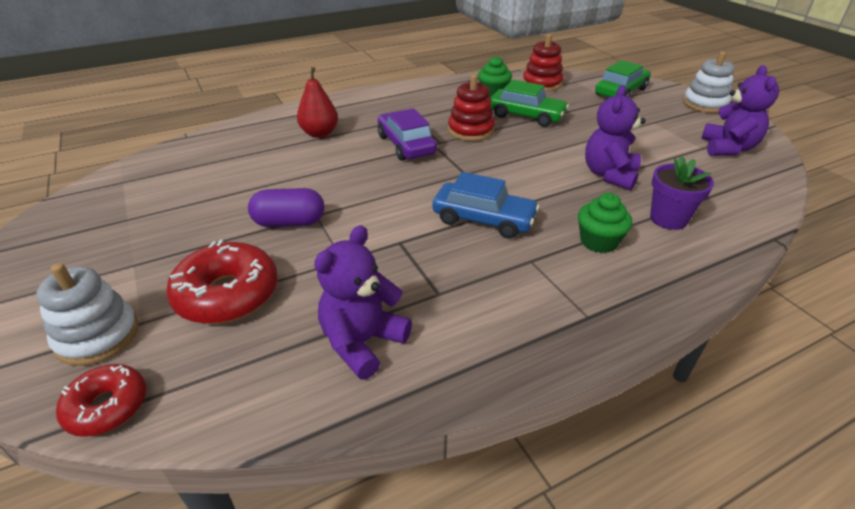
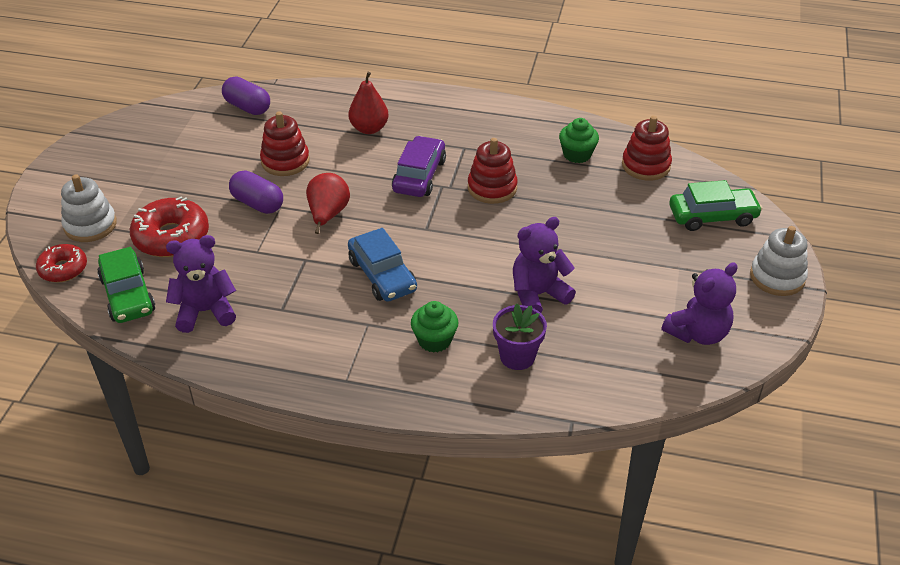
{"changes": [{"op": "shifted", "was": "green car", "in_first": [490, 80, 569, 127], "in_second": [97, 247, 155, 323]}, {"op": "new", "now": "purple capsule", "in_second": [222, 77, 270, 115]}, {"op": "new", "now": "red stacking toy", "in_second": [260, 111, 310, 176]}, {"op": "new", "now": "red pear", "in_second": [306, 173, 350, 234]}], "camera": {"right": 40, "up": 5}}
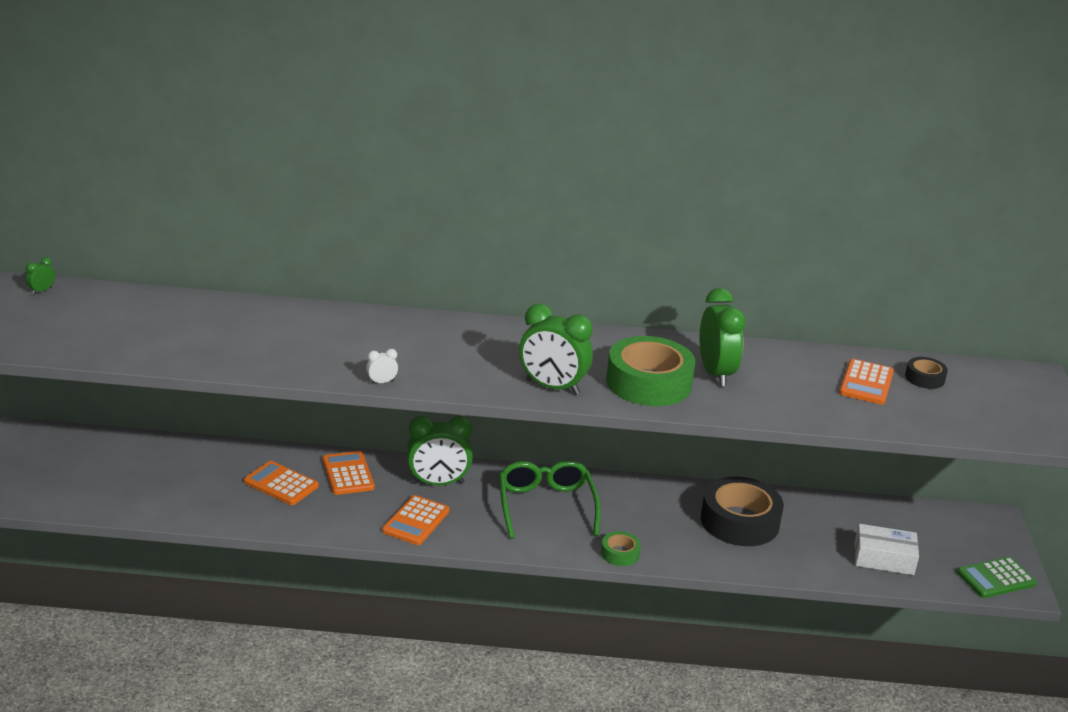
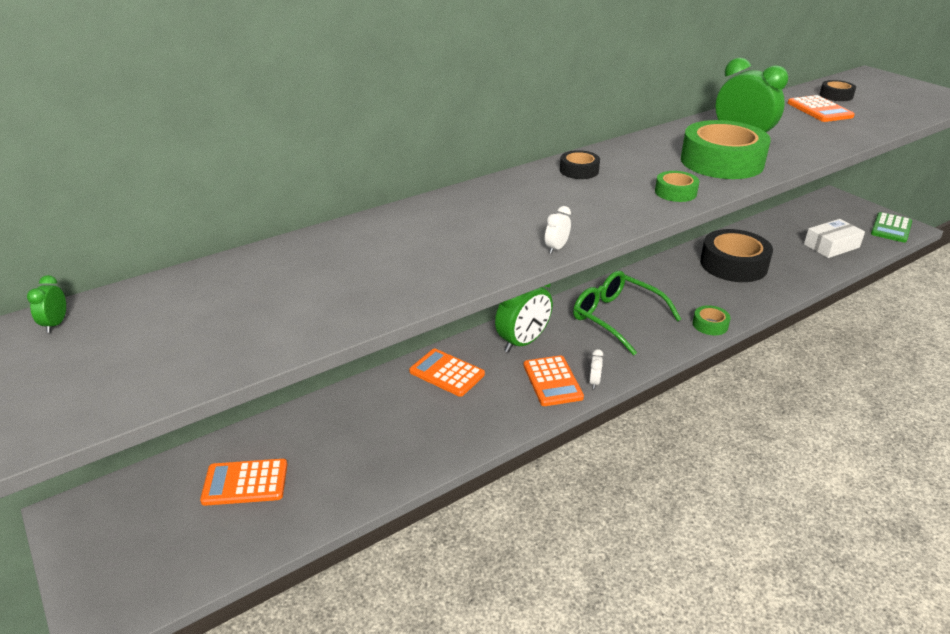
{"changes": [{"op": "shifted", "was": "orange calculator", "in_first": [244, 461, 319, 505], "in_second": [200, 459, 287, 506]}, {"op": "new", "now": "black tape", "in_second": [560, 150, 600, 179]}, {"op": "new", "now": "white clock", "in_second": [589, 349, 603, 389]}, {"op": "swapped", "was": "green clock", "now": "green tape", "in_first": [519, 303, 593, 395], "in_second": [655, 171, 699, 202]}], "camera": {"right": -35, "up": 5}}
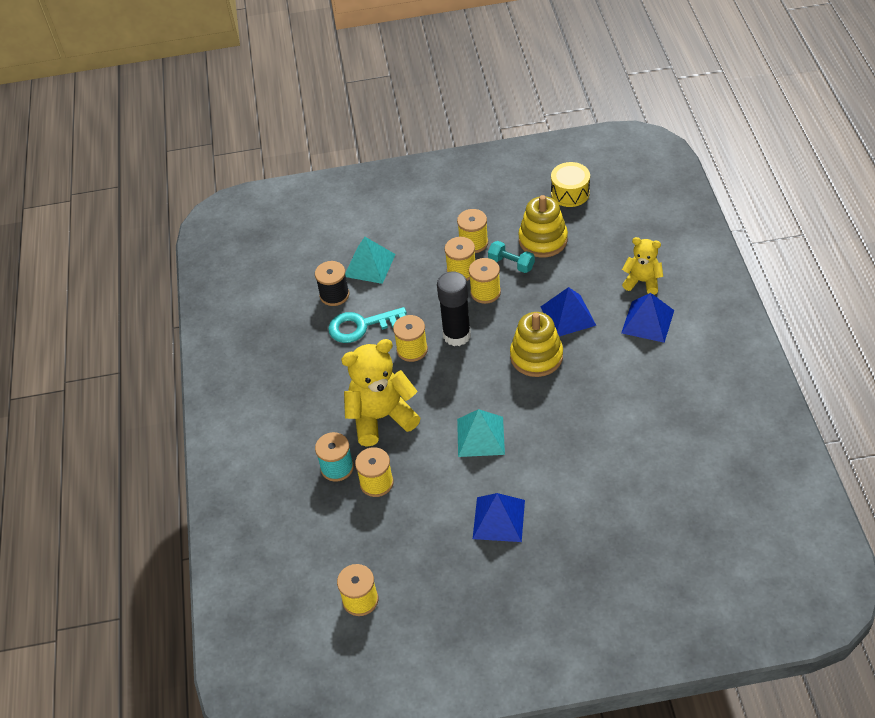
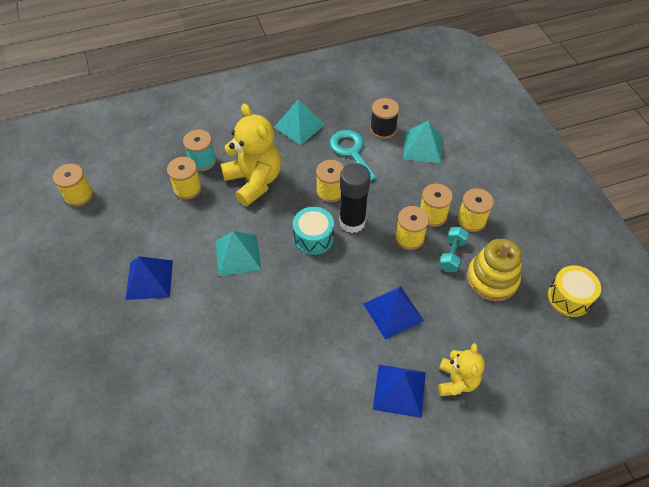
{"changes": [{"op": "new", "now": "turquoise pyramid", "in_second": [274, 99, 325, 145]}, {"op": "new", "now": "turquoise drum", "in_second": [293, 207, 334, 255]}, {"op": "gone", "was": "yellow stacking toy", "in_first": [510, 312, 563, 377]}], "camera": {"right": 75, "up": 5}}
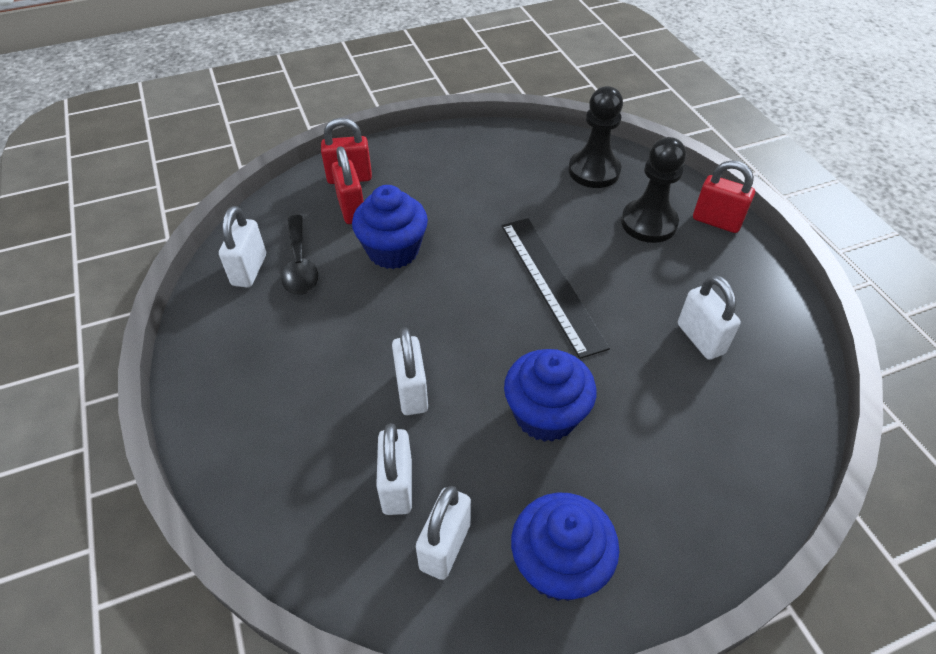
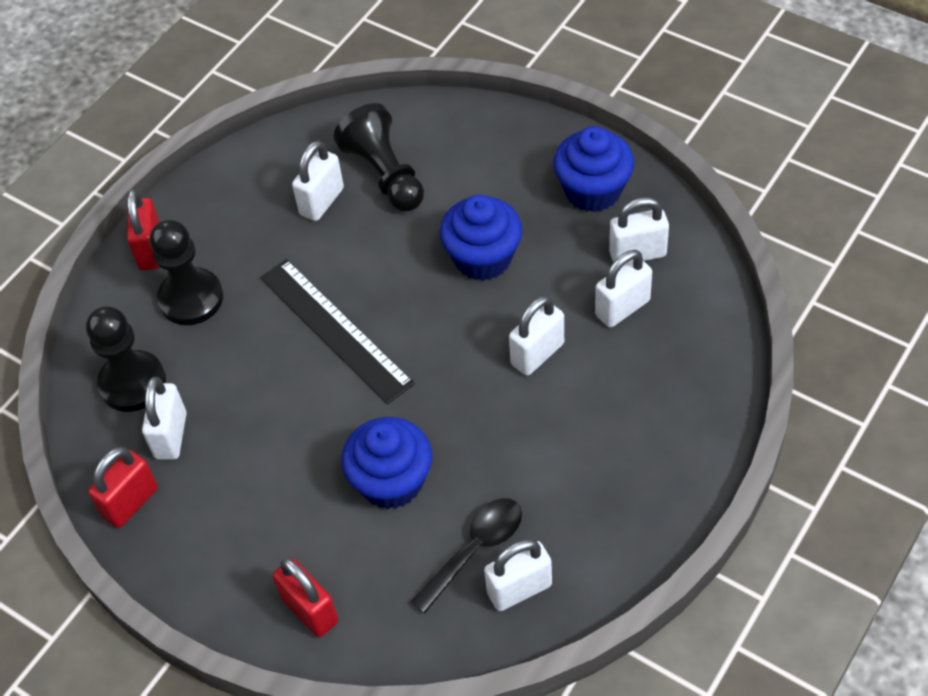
{"changes": [{"op": "shifted", "was": "red padlock", "in_first": [332, 146, 364, 224], "in_second": [88, 447, 158, 528]}, {"op": "new", "now": "white padlock", "in_second": [142, 377, 186, 460]}, {"op": "rotated", "was": "black ruler", "in_first": [502, 218, 610, 359], "in_second": [260, 259, 415, 404], "clockwise": -75}, {"op": "new", "now": "black pawn", "in_second": [333, 103, 424, 212]}], "camera": {"right": -120, "up": 5}}
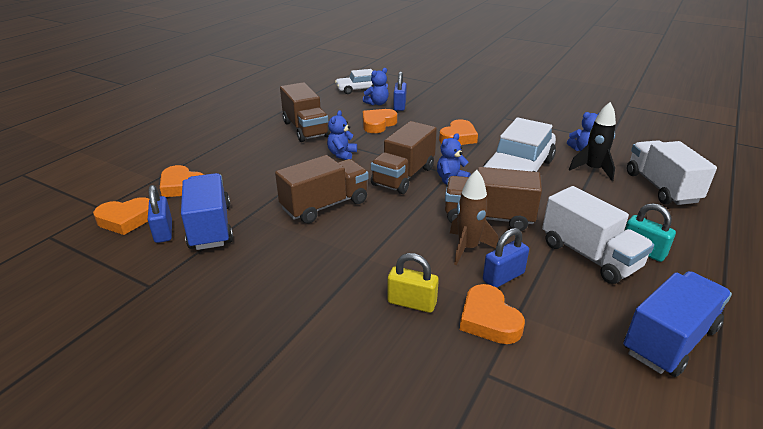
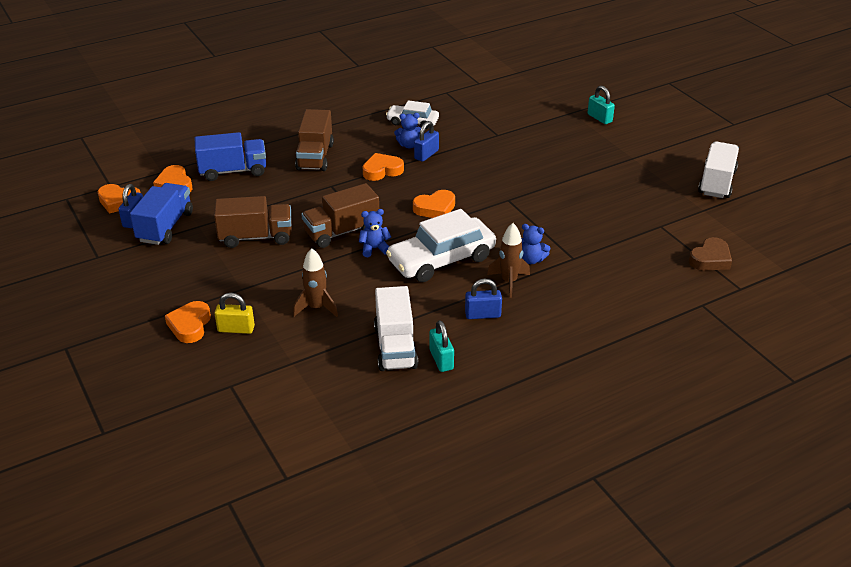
{"changes": [{"op": "shifted", "was": "orange heart", "in_first": [460, 284, 525, 344], "in_second": [165, 301, 211, 343]}, {"op": "shifted", "was": "blue truck", "in_first": [623, 271, 732, 377], "in_second": [195, 132, 266, 181]}, {"op": "rotated", "was": "yellow padlock", "in_first": [387, 253, 439, 313], "in_second": [215, 293, 255, 334], "clockwise": -45}, {"op": "shifted", "was": "blue padlock", "in_first": [483, 228, 529, 288], "in_second": [465, 279, 502, 319]}, {"op": "repainted", "was": "black rocket", "now": "brown rocket", "in_first": [569, 102, 616, 181], "in_second": [487, 223, 530, 298]}, {"op": "new", "now": "turquoise padlock", "in_second": [588, 86, 615, 124]}, {"op": "new", "now": "brown heart", "in_second": [689, 237, 732, 271]}, {"op": "shifted", "was": "white truck", "in_first": [627, 140, 717, 205], "in_second": [698, 142, 739, 198]}, {"op": "gone", "was": "blue teddy bear", "in_first": [327, 110, 357, 160]}, {"op": "gone", "was": "brown truck", "in_first": [445, 167, 542, 231]}], "camera": {"right": 30, "up": 5}}
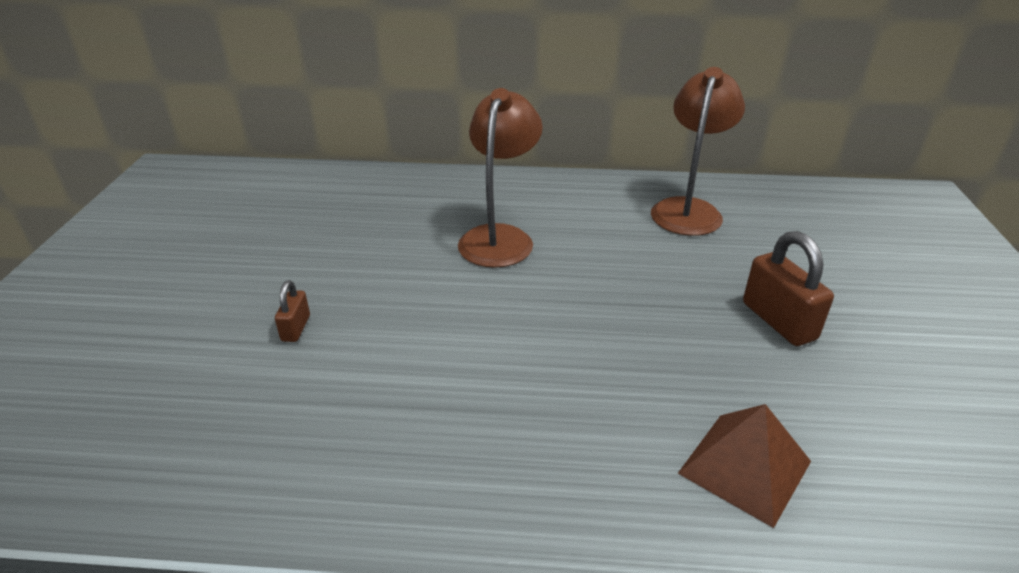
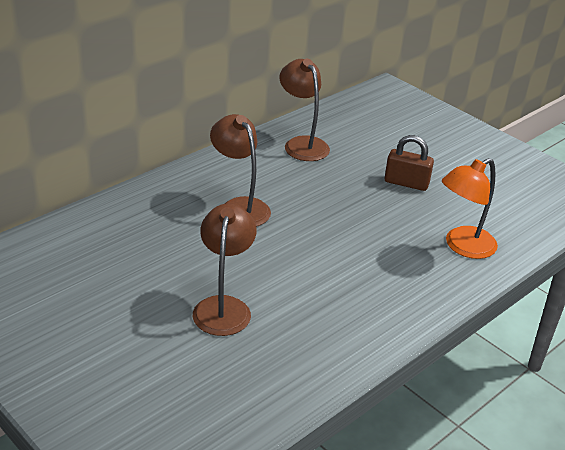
{"changes": [{"op": "swapped", "was": "brown padlock", "now": "brown lamp", "in_first": [275, 280, 310, 342], "in_second": [193, 204, 256, 336]}, {"op": "swapped", "was": "brown pyramid", "now": "orange lamp", "in_first": [678, 404, 811, 528], "in_second": [442, 158, 498, 259]}], "camera": {"right": -50, "up": 0}}
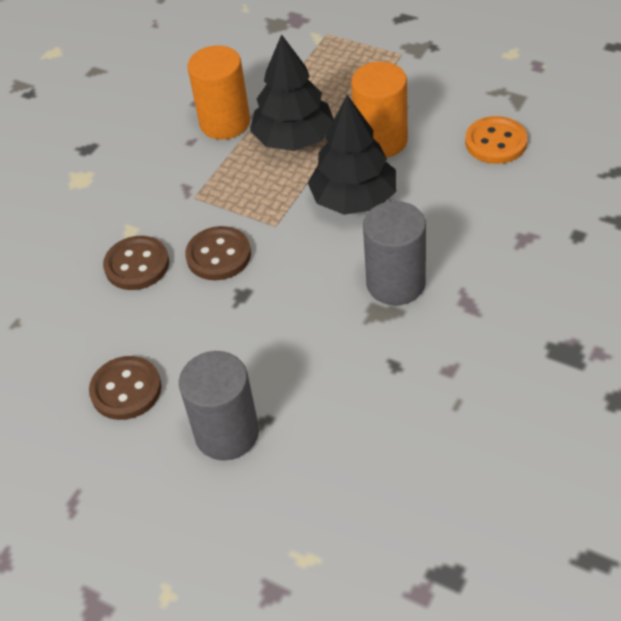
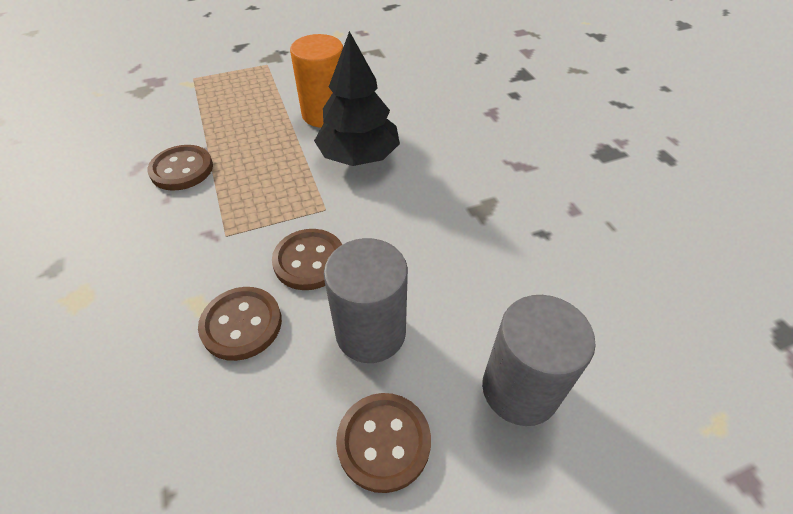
{"changes": [{"op": "swapped", "was": "orange cylinder", "now": "brown button", "in_first": [188, 46, 250, 139], "in_second": [147, 145, 213, 191]}, {"op": "shifted", "was": "grey cylinder", "in_first": [363, 201, 426, 305], "in_second": [324, 238, 408, 363]}, {"op": "gone", "was": "black tree", "in_first": [250, 34, 334, 151]}, {"op": "gone", "was": "orange button", "in_first": [465, 116, 527, 164]}], "camera": {"right": -55, "up": 0}}
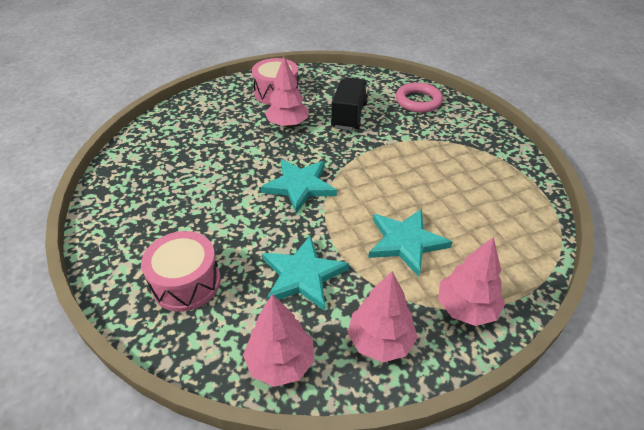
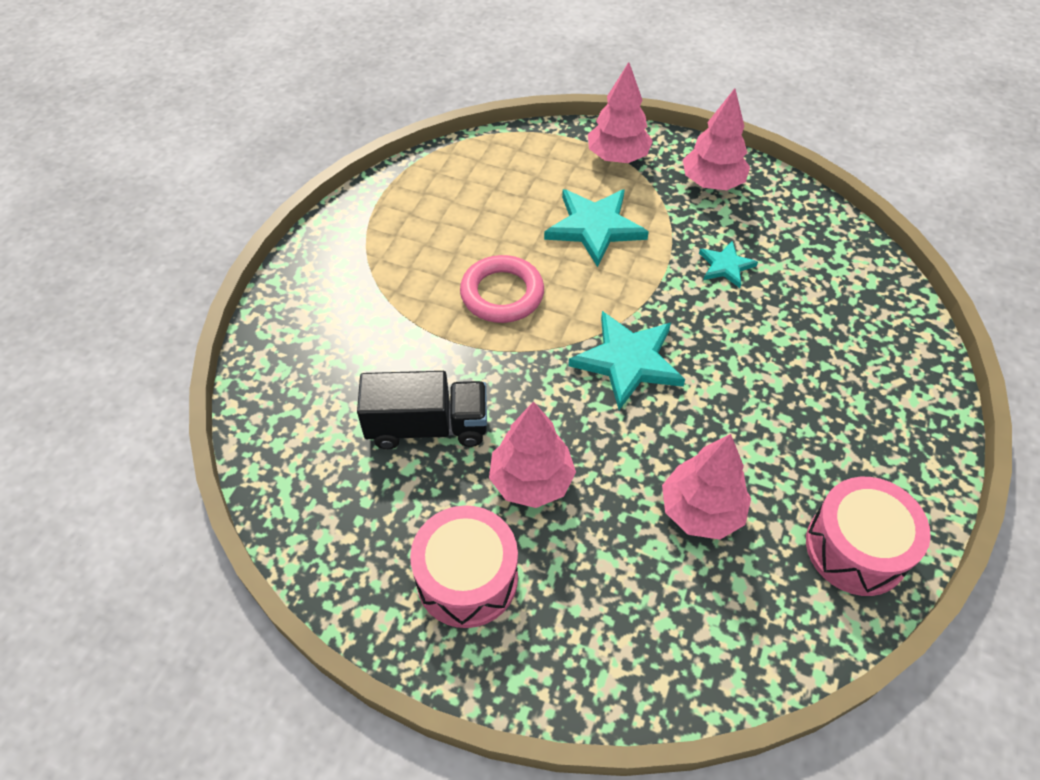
{"changes": [{"op": "rotated", "was": "black truck", "in_first": [331, 78, 368, 130], "in_second": [357, 371, 487, 449], "clockwise": -150}, {"op": "shifted", "was": "pink ring", "in_first": [396, 82, 443, 113], "in_second": [460, 255, 544, 323]}, {"op": "shifted", "was": "pink tree", "in_first": [243, 294, 315, 387], "in_second": [662, 434, 751, 540]}, {"op": "scaled", "was": "turquoise star", "in_first": [262, 235, 349, 311], "in_second": [699, 241, 758, 288], "ratio": 0.55}, {"op": "shifted", "was": "pink drum", "in_first": [141, 231, 221, 312], "in_second": [806, 477, 931, 596]}], "camera": {"right": -135, "up": 10}}
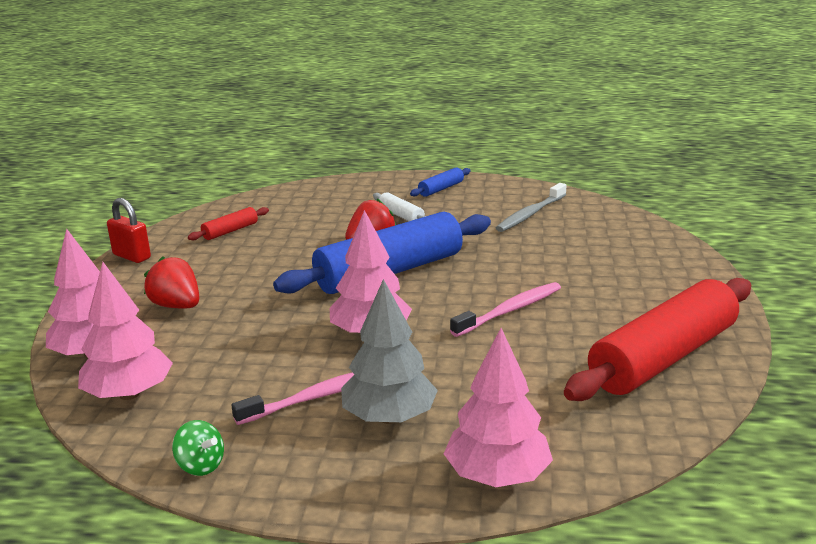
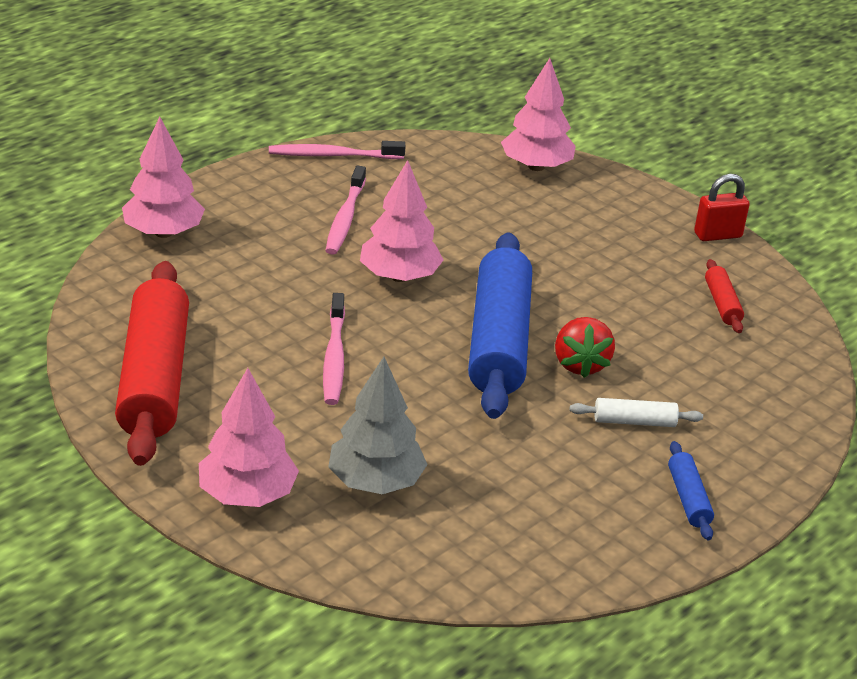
{"changes": [{"op": "shifted", "was": "pink tree", "in_first": [78, 262, 173, 400], "in_second": [199, 368, 299, 507]}, {"op": "swapped", "was": "green spinning top", "now": "pink toothbrush", "in_first": [172, 420, 224, 476], "in_second": [269, 141, 405, 159]}, {"op": "shifted", "was": "grey tree", "in_first": [341, 279, 438, 424], "in_second": [328, 357, 428, 494]}, {"op": "gone", "was": "red strawberry", "in_first": [144, 256, 199, 308]}, {"op": "gone", "was": "grey toothbrush", "in_first": [496, 183, 566, 232]}], "camera": {"right": 125, "up": 10}}
